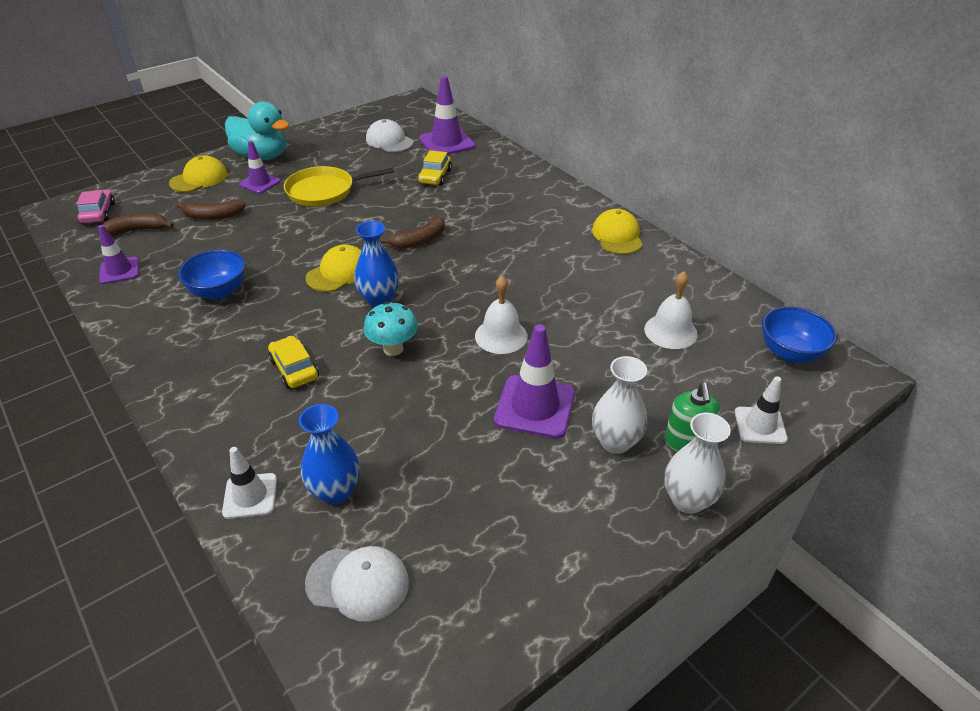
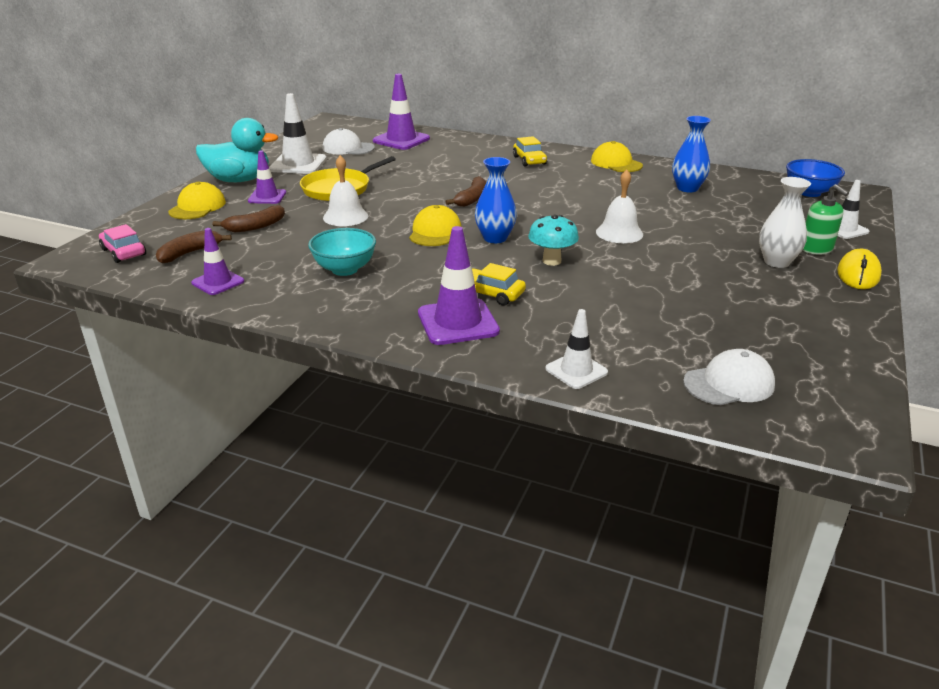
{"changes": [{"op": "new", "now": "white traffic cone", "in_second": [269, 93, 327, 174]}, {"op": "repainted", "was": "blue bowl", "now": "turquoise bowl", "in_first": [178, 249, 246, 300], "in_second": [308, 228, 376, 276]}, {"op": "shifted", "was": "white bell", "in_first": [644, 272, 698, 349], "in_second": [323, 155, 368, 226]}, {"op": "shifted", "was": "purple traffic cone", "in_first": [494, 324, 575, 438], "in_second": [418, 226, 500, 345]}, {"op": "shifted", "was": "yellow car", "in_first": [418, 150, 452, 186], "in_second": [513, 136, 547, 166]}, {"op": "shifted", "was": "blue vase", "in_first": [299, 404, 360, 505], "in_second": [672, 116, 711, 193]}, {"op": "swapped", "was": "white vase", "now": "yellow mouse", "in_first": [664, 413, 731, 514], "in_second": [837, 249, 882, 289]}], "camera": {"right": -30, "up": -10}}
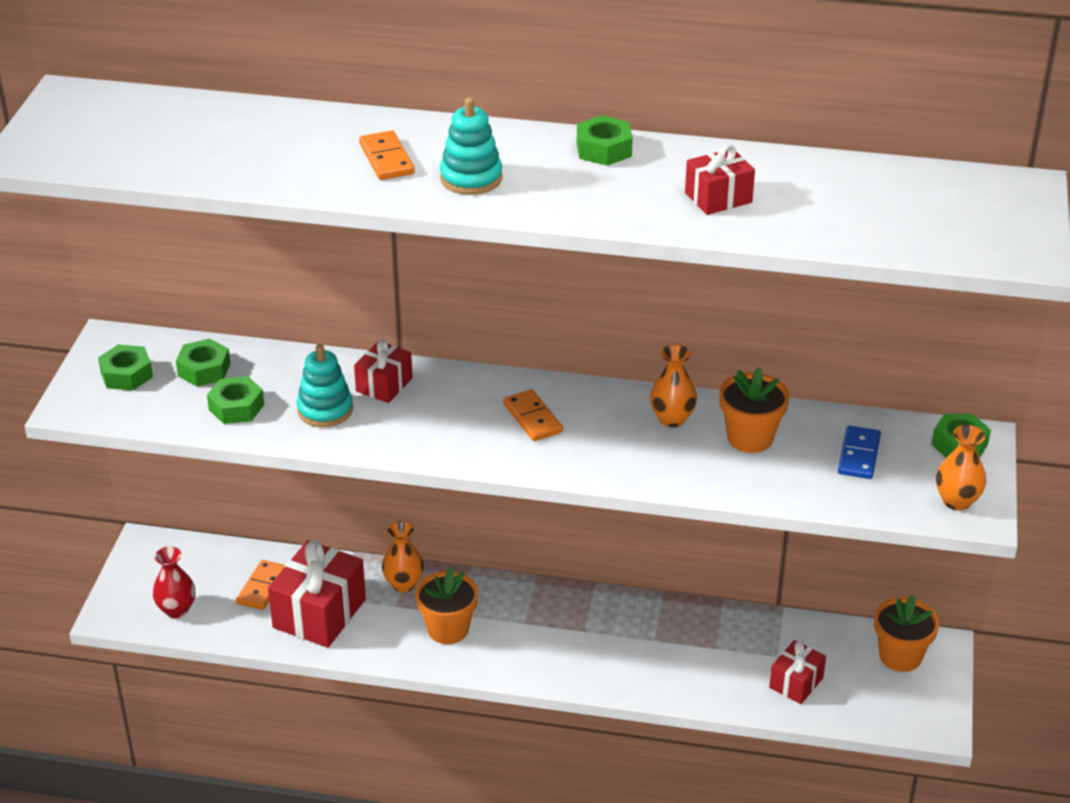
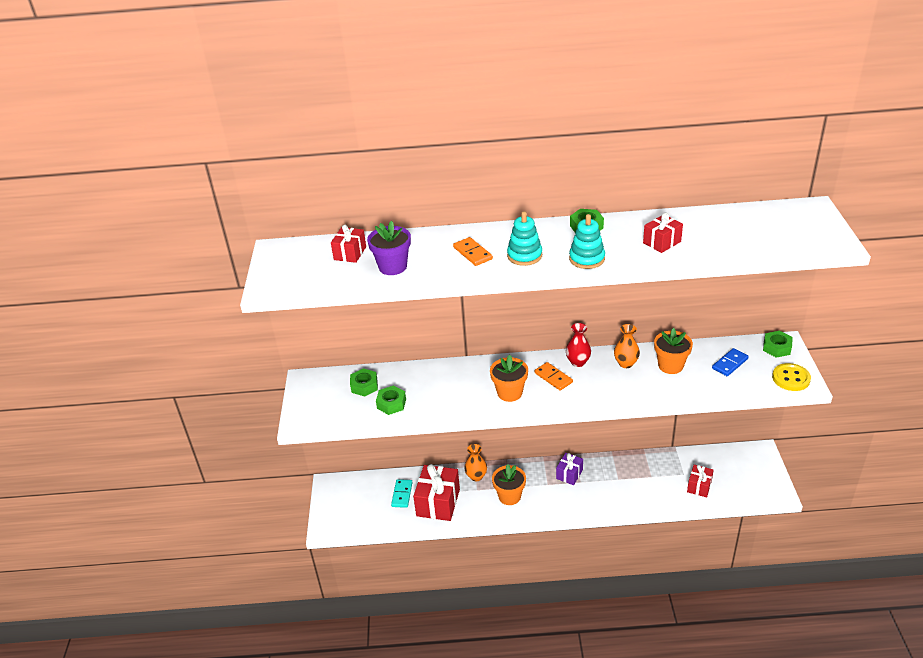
{"changes": [{"op": "shifted", "was": "red gift", "in_first": [354, 339, 413, 403], "in_second": [331, 225, 366, 263]}, {"op": "new", "now": "purple flower pot", "in_second": [367, 221, 411, 275]}, {"op": "repainted", "was": "orange domino", "now": "turquoise domino", "in_first": [236, 560, 285, 610], "in_second": [391, 479, 413, 508]}, {"op": "shifted", "was": "orange flower pot", "in_first": [874, 594, 939, 672], "in_second": [490, 354, 528, 402]}, {"op": "new", "now": "purple gift", "in_second": [556, 453, 583, 485]}, {"op": "shifted", "was": "red vase", "in_first": [152, 546, 196, 618], "in_second": [566, 323, 591, 367]}, {"op": "shifted", "was": "turquoise stacking toy", "in_first": [297, 344, 353, 427], "in_second": [569, 214, 605, 269]}, {"op": "rotated", "was": "blue domino", "in_first": [838, 425, 881, 479], "in_second": [712, 348, 749, 376], "clockwise": 45}, {"op": "swapped", "was": "orange vase", "now": "yellow button", "in_first": [936, 425, 986, 511], "in_second": [772, 363, 811, 391]}, {"op": "gone", "was": "green nut", "in_first": [98, 344, 153, 391]}], "camera": {"right": -10, "up": 0}}
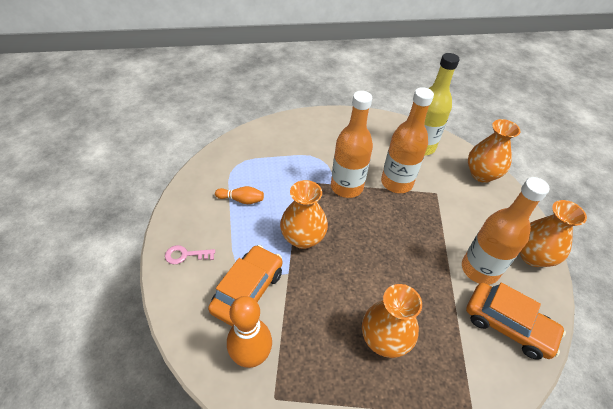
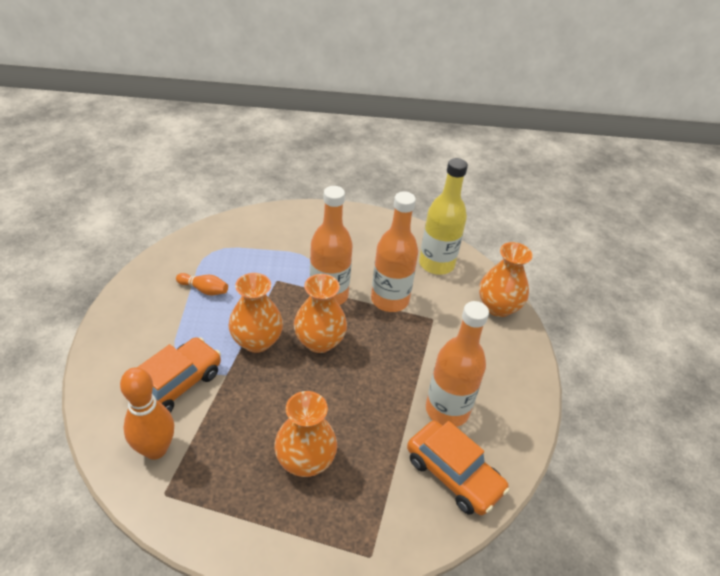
{"changes": [{"op": "shifted", "was": "orange vase", "in_first": [520, 200, 587, 267], "in_second": [294, 274, 347, 353]}, {"op": "gone", "was": "pink key", "in_first": [165, 245, 215, 264]}], "camera": {"right": 10, "up": -5}}
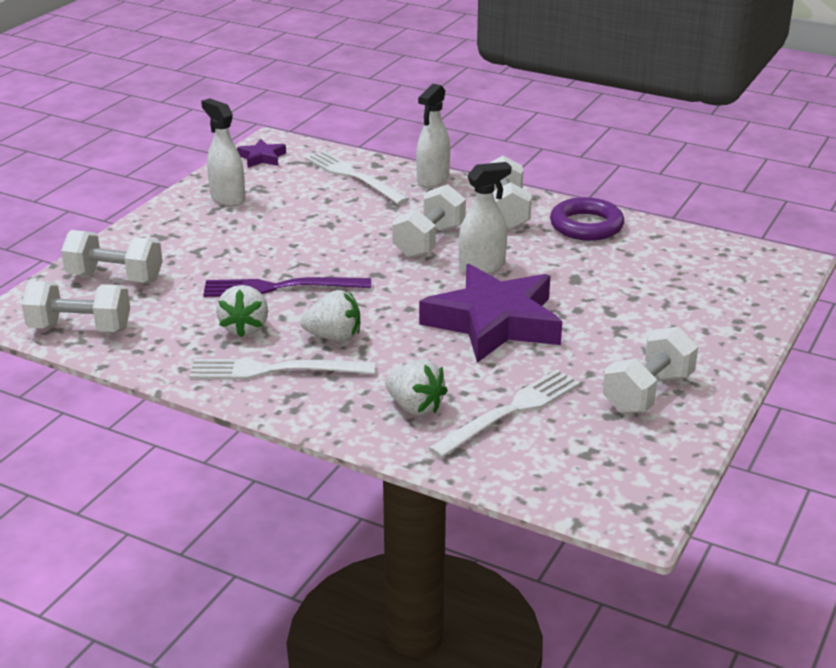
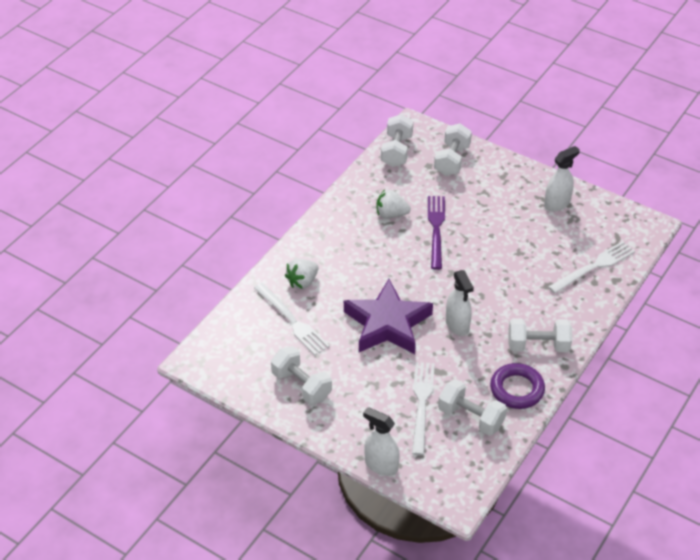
{"changes": [{"op": "shifted", "was": "white spray bottle", "in_first": [416, 84, 450, 188], "in_second": [363, 407, 400, 476]}, {"op": "shifted", "was": "white fork", "in_first": [189, 359, 375, 379], "in_second": [412, 362, 435, 455]}, {"op": "shifted", "was": "white dumbbell", "in_first": [392, 184, 466, 258], "in_second": [438, 379, 507, 436]}, {"op": "gone", "was": "purple star", "in_first": [237, 139, 286, 168]}, {"op": "gone", "was": "white strawberry", "in_first": [300, 290, 360, 342]}], "camera": {"right": 95, "up": 15}}
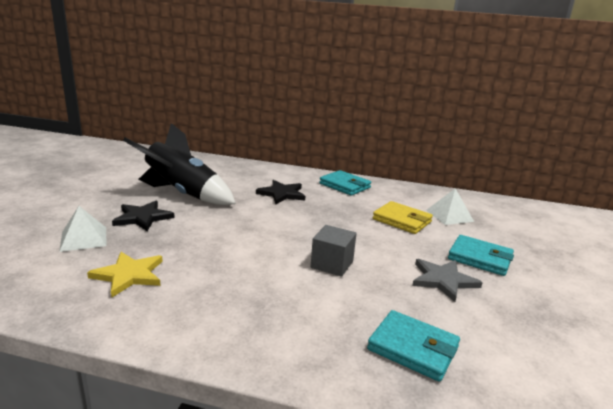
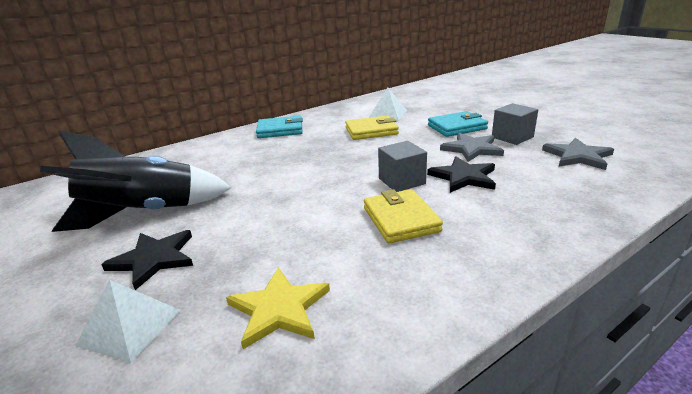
{"changes": [{"op": "new", "now": "yellow wallet", "in_second": [364, 189, 443, 244]}, {"op": "shifted", "was": "black star", "in_first": [256, 180, 305, 204], "in_second": [427, 156, 496, 193]}, {"op": "new", "now": "grey cube", "in_second": [492, 103, 538, 145]}, {"op": "new", "now": "grey star", "in_second": [542, 138, 614, 170]}, {"op": "gone", "was": "turquoise wallet", "in_first": [367, 310, 460, 382]}], "camera": {"right": -45, "up": 5}}
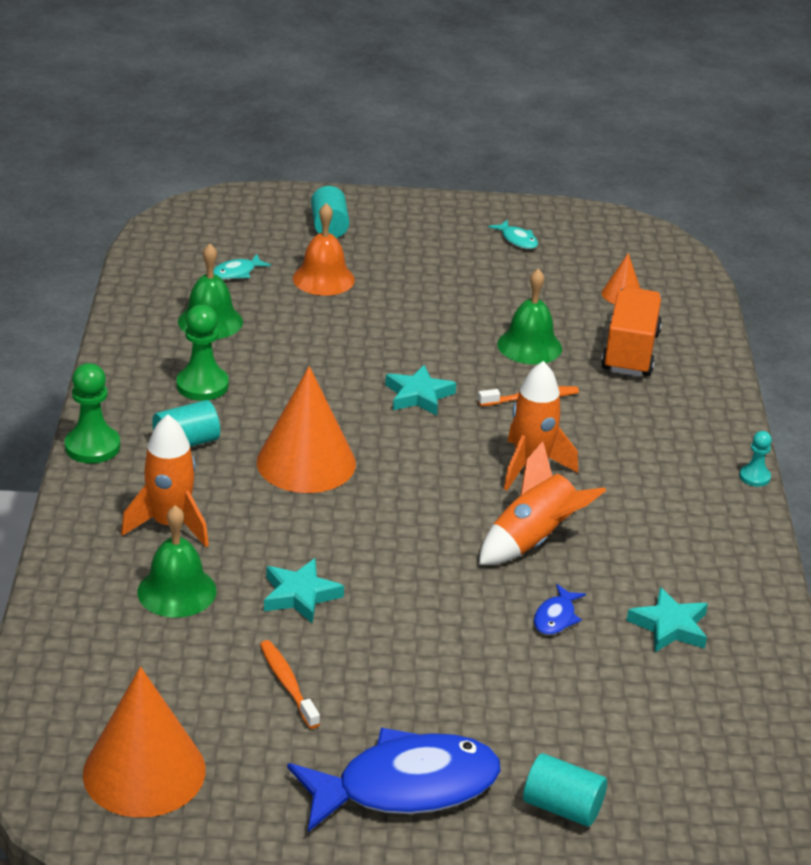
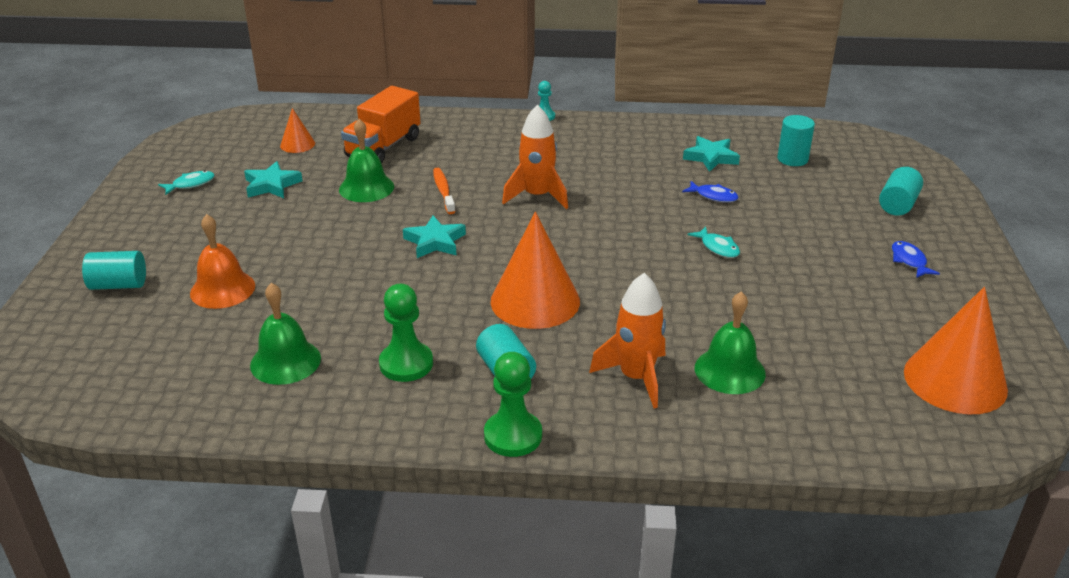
{"changes": [{"op": "shifted", "was": "turquoise star", "in_first": [264, 558, 344, 623], "in_second": [244, 161, 303, 198]}, {"op": "rotated", "was": "orange truck", "in_first": [601, 287, 662, 377], "in_second": [341, 86, 421, 164], "clockwise": -75}, {"op": "shifted", "was": "turquoise fish", "in_first": [213, 254, 271, 279], "in_second": [688, 226, 740, 258]}, {"op": "new", "now": "turquoise cylinder", "in_second": [777, 115, 815, 166]}, {"op": "scaled", "was": "blue fish", "in_first": [287, 728, 501, 832], "in_second": [892, 241, 940, 278], "ratio": 0.41}, {"op": "gone", "was": "orange toothbrush", "in_first": [260, 640, 320, 729]}, {"op": "gone", "was": "orange rocket", "in_first": [479, 441, 606, 565]}], "camera": {"right": -85, "up": 0}}
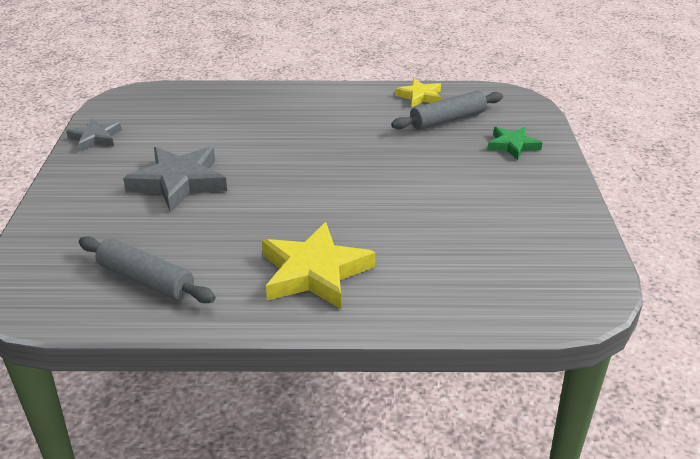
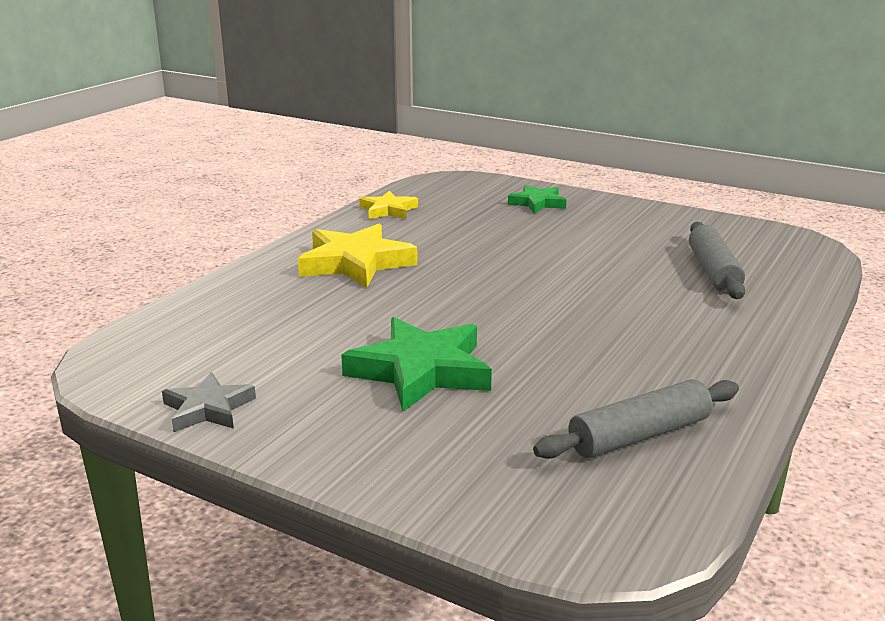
{"changes": [{"op": "shifted", "was": "yellow star", "in_first": [262, 222, 375, 309], "in_second": [298, 224, 418, 288]}, {"op": "repainted", "was": "grey star", "now": "green star", "in_first": [123, 147, 227, 213], "in_second": [341, 317, 492, 412]}, {"op": "shifted", "was": "grey rolling pin", "in_first": [391, 91, 503, 130], "in_second": [689, 222, 745, 299]}], "camera": {"right": -60, "up": -10}}
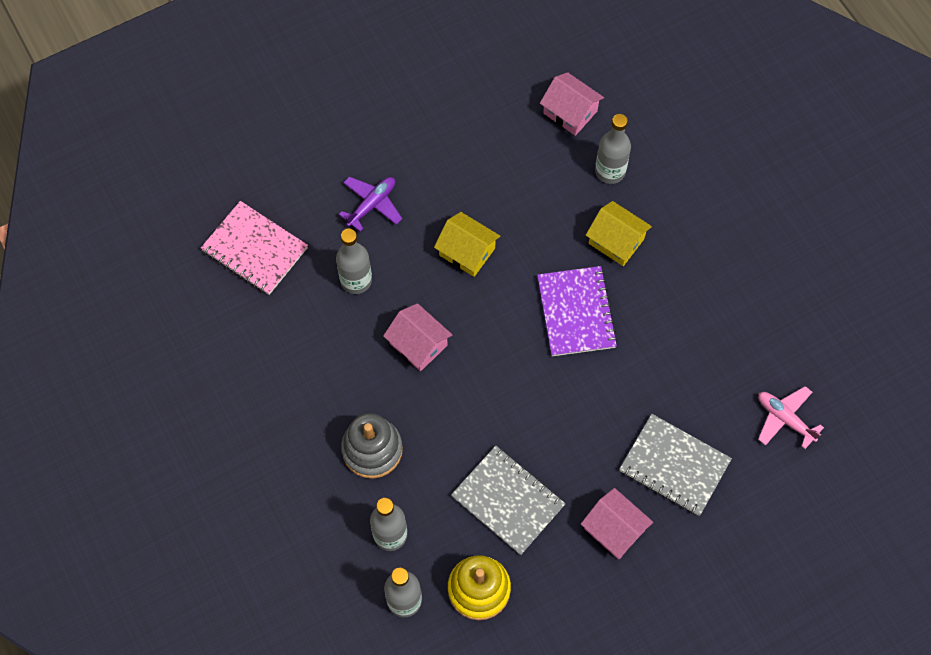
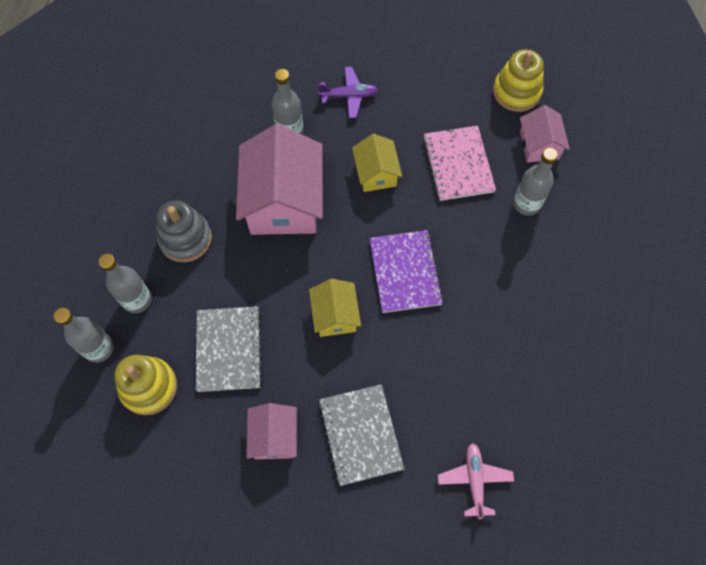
{"changes": [{"op": "scaled", "was": "pink house", "in_first": [383, 303, 452, 371], "in_second": [236, 124, 323, 235], "ratio": 1.9}, {"op": "shifted", "was": "yellow house", "in_first": [586, 201, 652, 266], "in_second": [309, 279, 361, 337]}, {"op": "rotated", "was": "purple notebook", "in_first": [537, 266, 618, 356], "in_second": [369, 230, 443, 313], "clockwise": -45}, {"op": "shifted", "was": "pink notebook", "in_first": [201, 201, 308, 295], "in_second": [423, 126, 496, 201]}, {"op": "new", "now": "yellow stacking toy", "in_second": [493, 50, 544, 112]}], "camera": {"right": 45, "up": 0}}
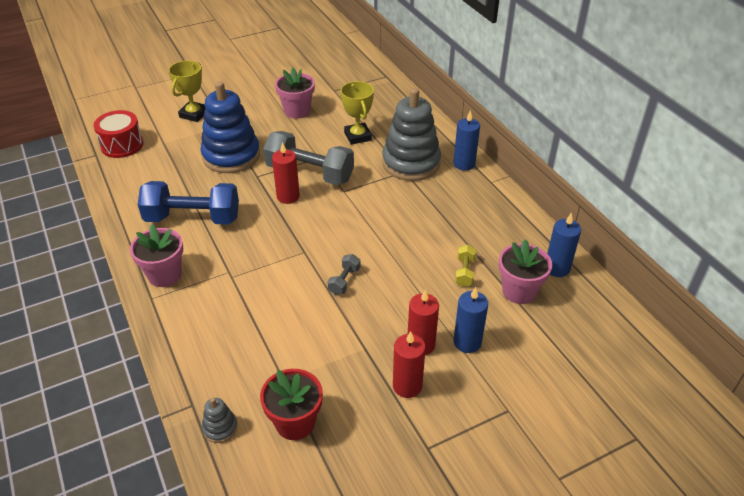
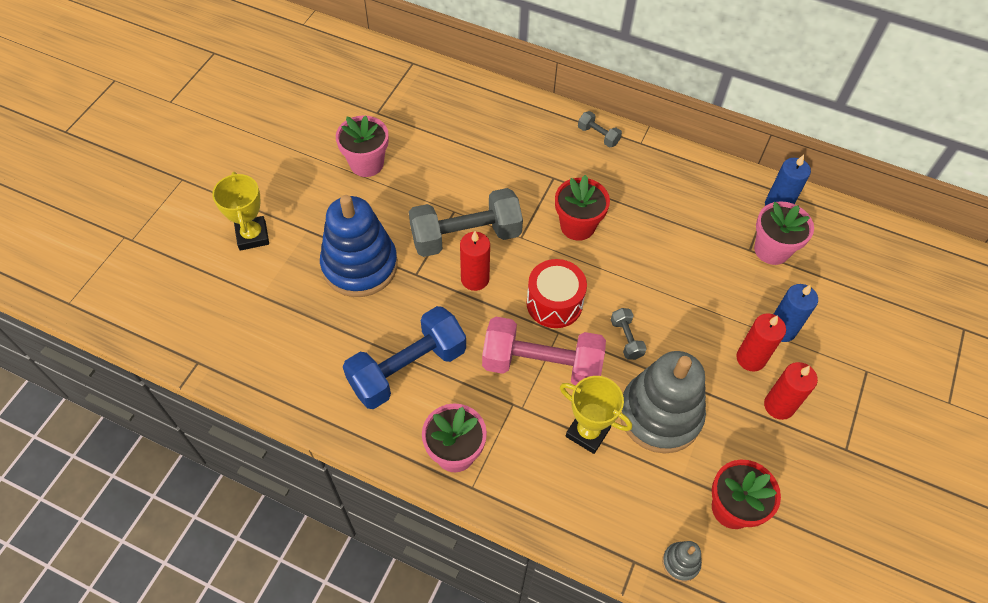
{"changes": [{"op": "new", "now": "pink dumbbell", "in_second": [482, 317, 606, 386]}, {"op": "shifted", "was": "red drum", "in_first": [93, 110, 143, 158], "in_second": [526, 259, 587, 328]}, {"op": "new", "now": "red flower pot", "in_second": [555, 175, 610, 241]}, {"op": "shifted", "was": "yellow trophy", "in_first": [341, 81, 374, 145], "in_second": [560, 376, 632, 454]}, {"op": "swapped", "was": "blue candle", "now": "grey dumbbell", "in_first": [453, 110, 480, 171], "in_second": [578, 111, 622, 147]}, {"op": "shifted", "was": "grey stacking toy", "in_first": [382, 88, 441, 181], "in_second": [620, 351, 706, 453]}, {"op": "gone", "was": "yellow dumbbell", "in_first": [455, 245, 476, 287]}], "camera": {"right": -40, "up": 15}}
